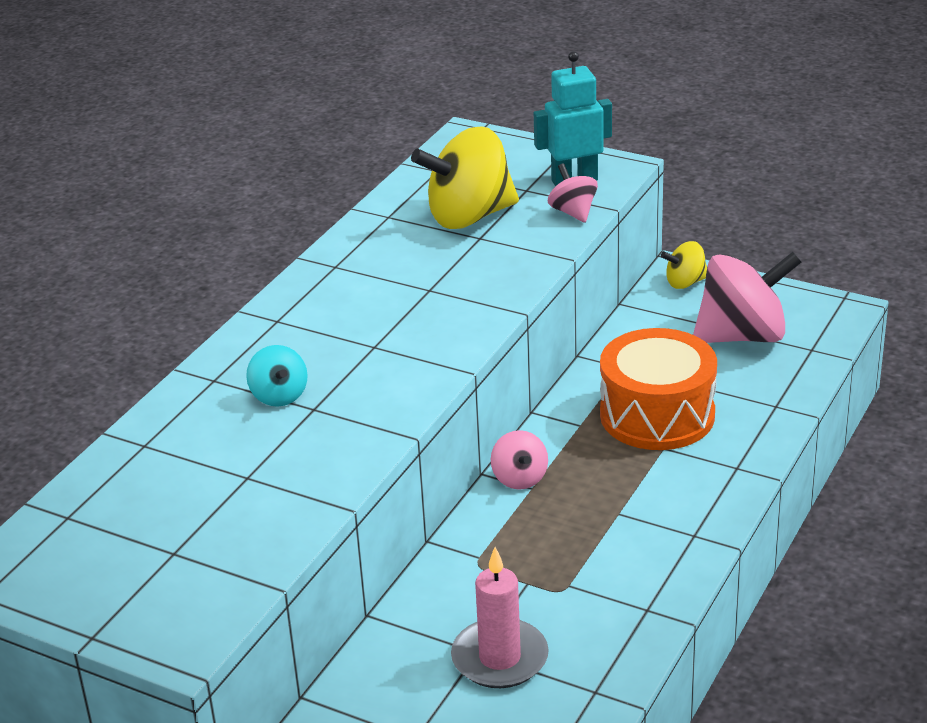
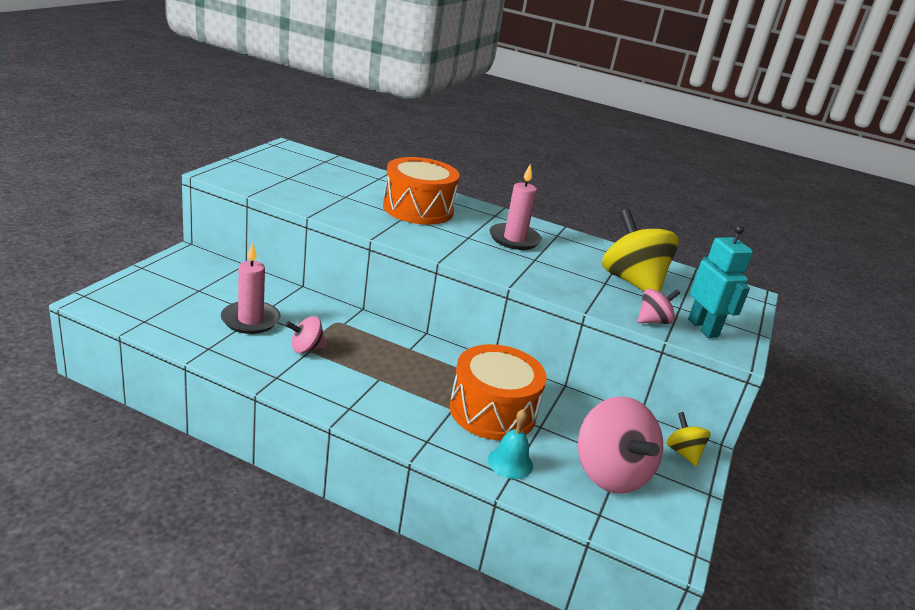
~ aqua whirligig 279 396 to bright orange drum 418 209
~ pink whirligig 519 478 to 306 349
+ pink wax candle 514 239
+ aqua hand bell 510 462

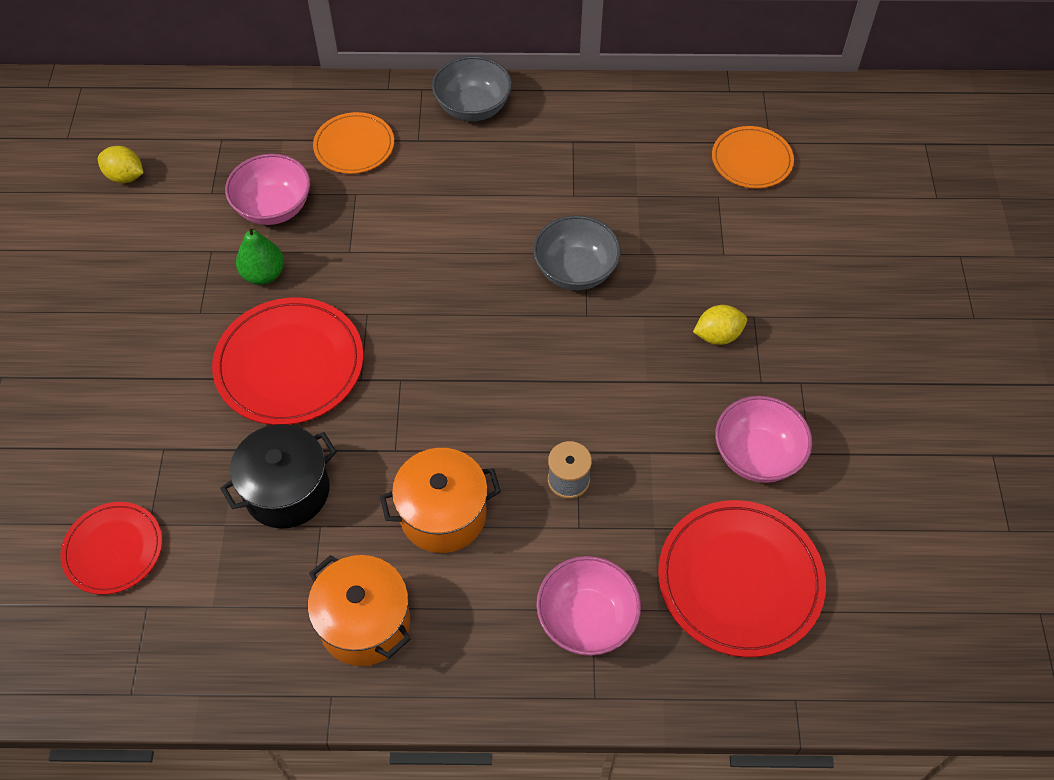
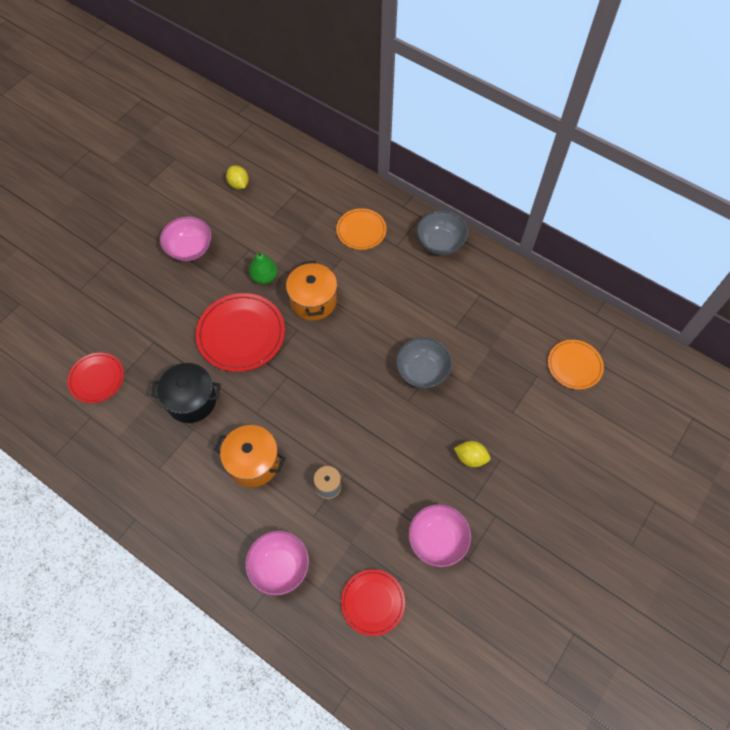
~ pink serving bowl 274 207 to 190 249
~ scarlet plate 740 580 = 373 602 x0.61
~ bright orange cooking pot 365 623 to 313 301

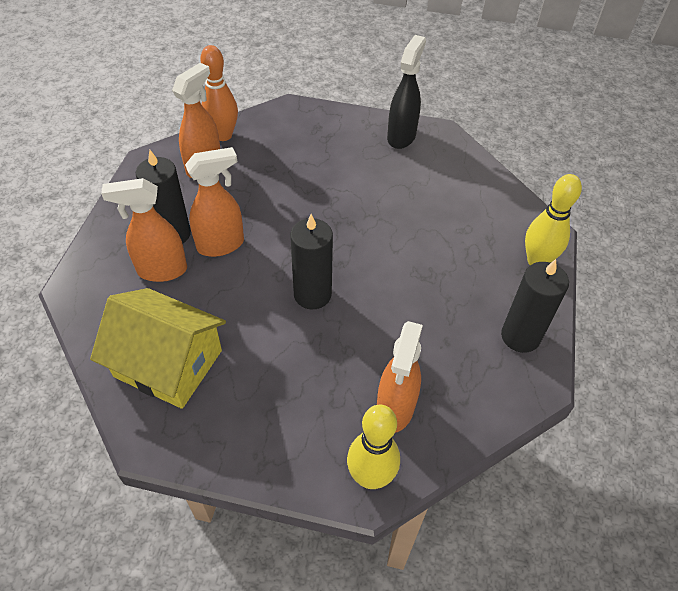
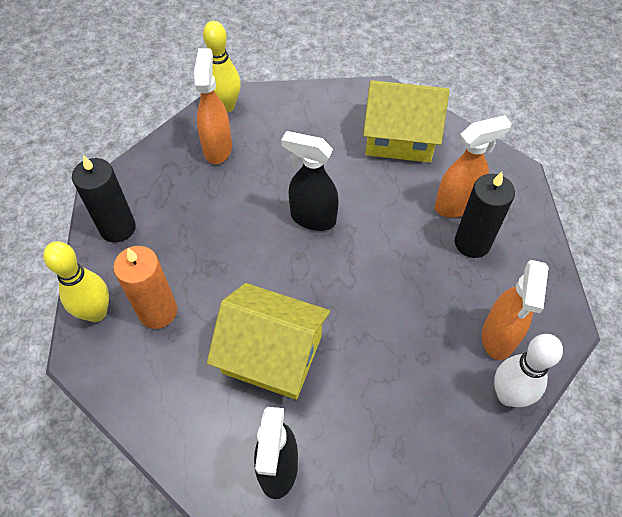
~ bright orange tenpin 223 135 to white tenpin 508 395
- bright orange spray cleaner 221 245
~ jet-black wax candle 312 294 to jet-black spray cleaner 312 218
+ bright orange wax candle 158 311
+ golden house 272 354

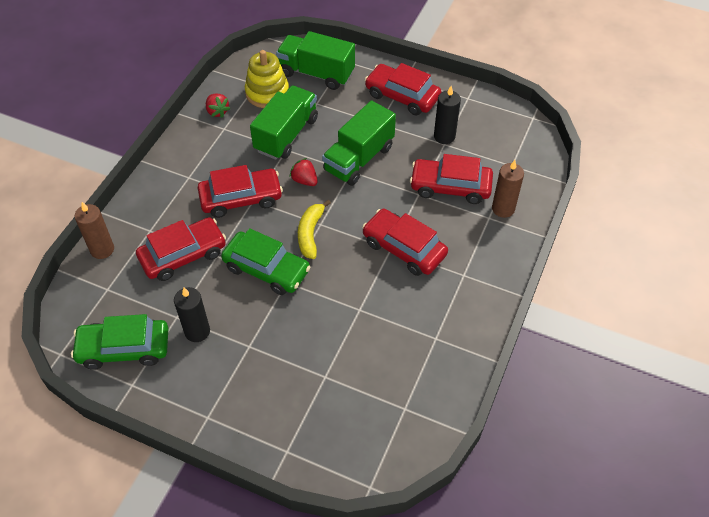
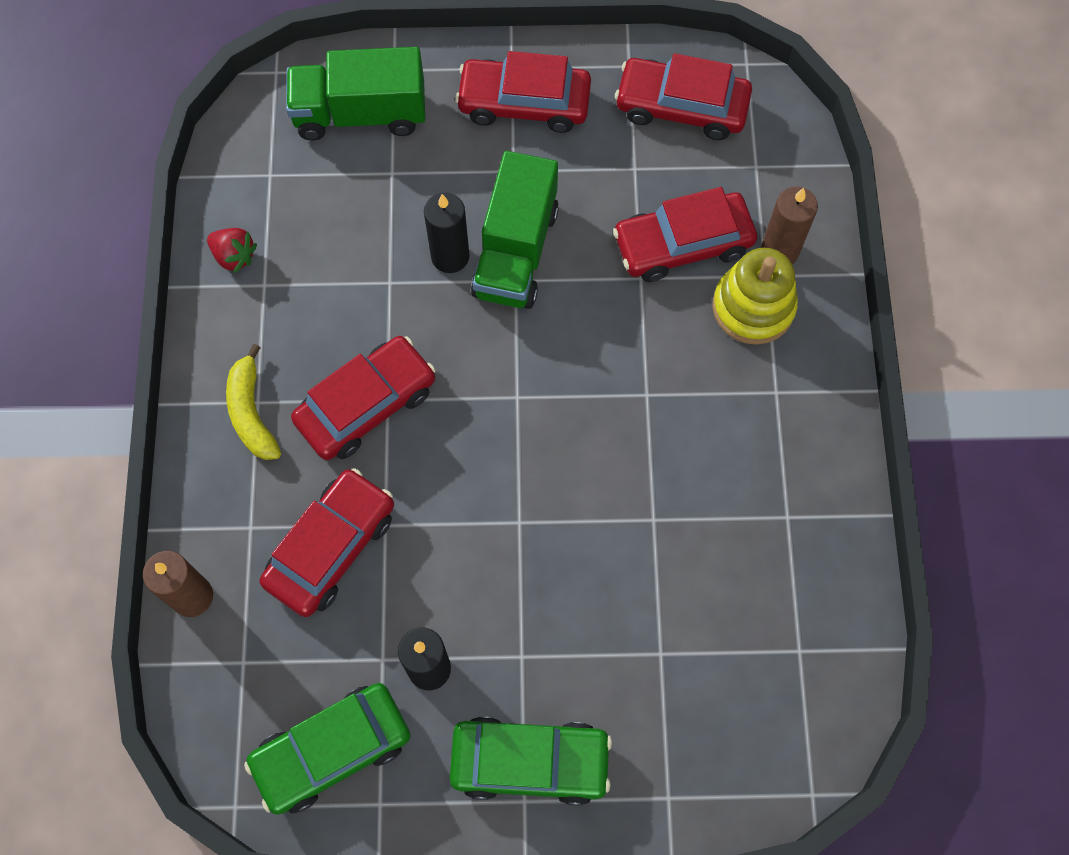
~ golden ring stacker 267 93 to 753 307
- leaf-green truck 286 135
~ jet-black wax candle 444 136 to 450 256
- scarlet toy strawberry 304 180
~ golden toy banana 310 233 to 252 413
~ scarlet car 404 248 to 681 107
~ leaf-green car 266 269 to 530 762

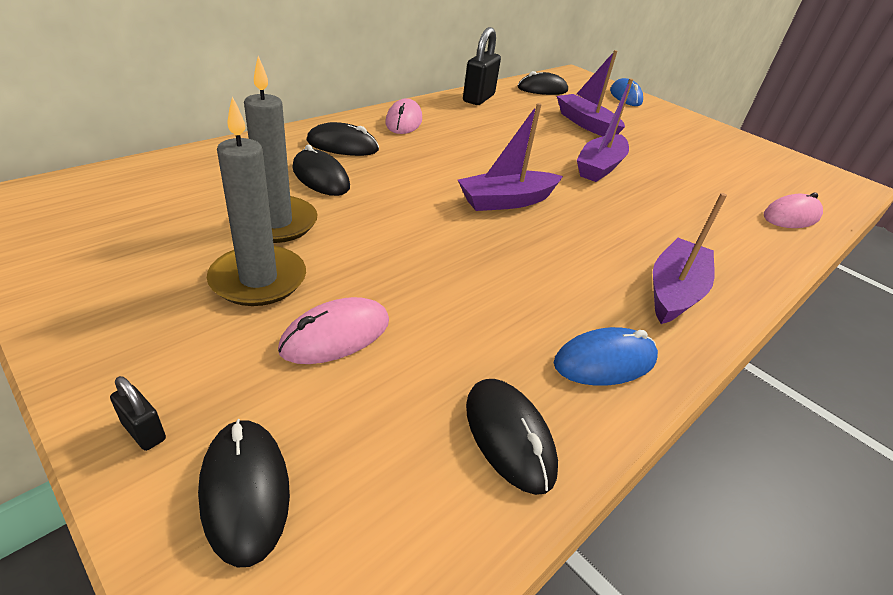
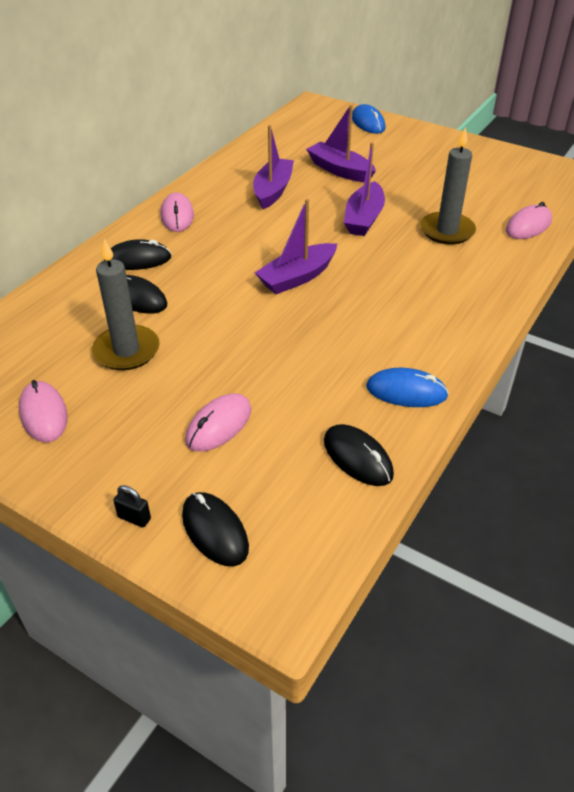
- jet-black padlock 478 98
- jet-black computer mouse 542 89
~ grey wax candle 258 279 to 447 231
~ violet sailboat 674 291 to 273 190
~ cobalt computer mouse 605 361 = 406 392 45 degrees clockwise
+ pink computer mouse 44 414

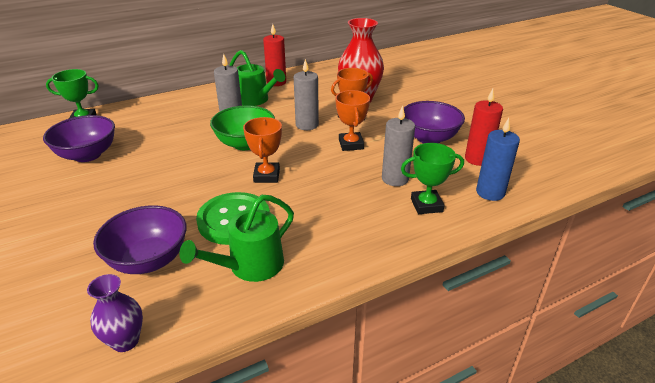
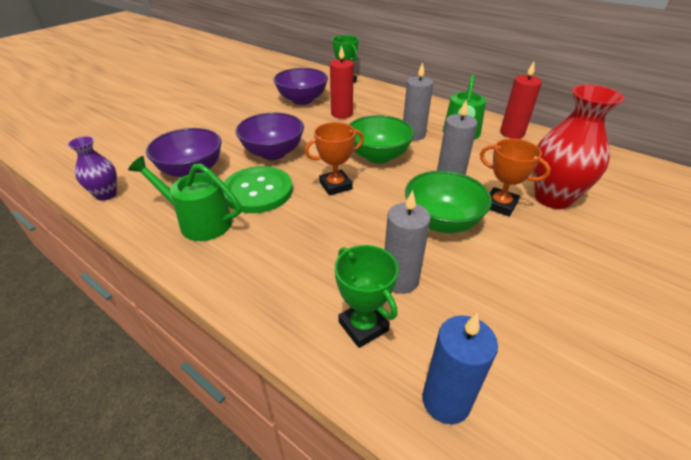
~ scarlet wax candle 477 159 to 341 114
~ bright orange trophy 351 144 to leaf-green serving bowl 442 222
~ violet serving bowl 429 138 to 273 153

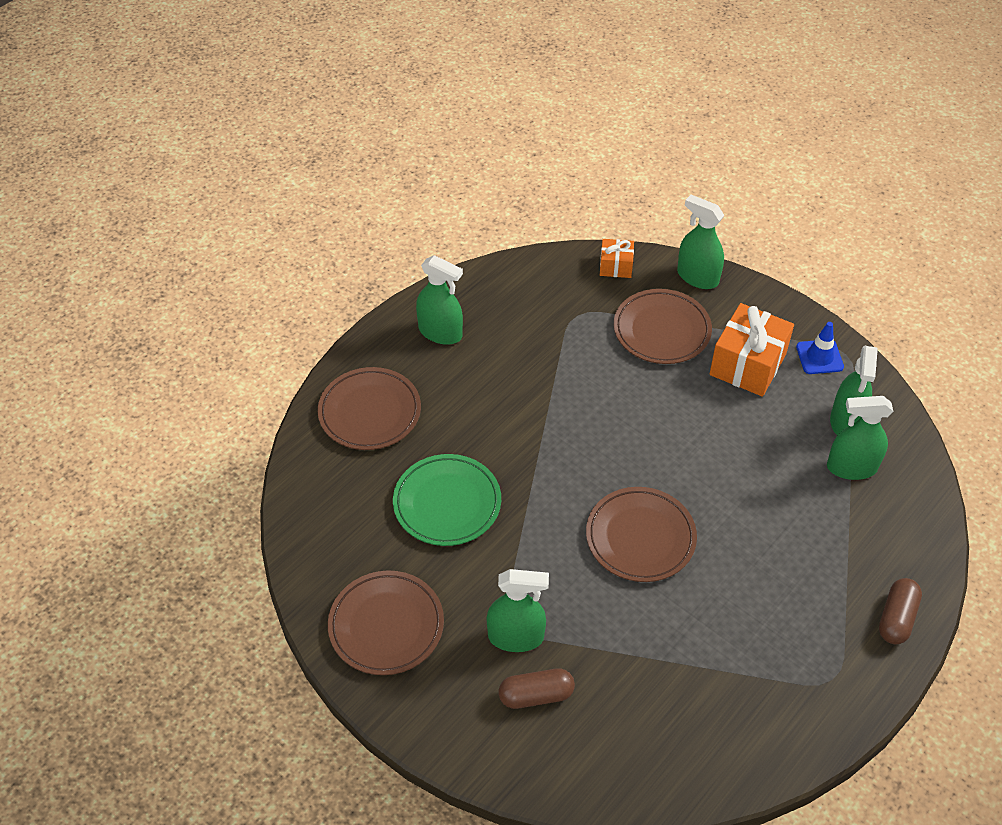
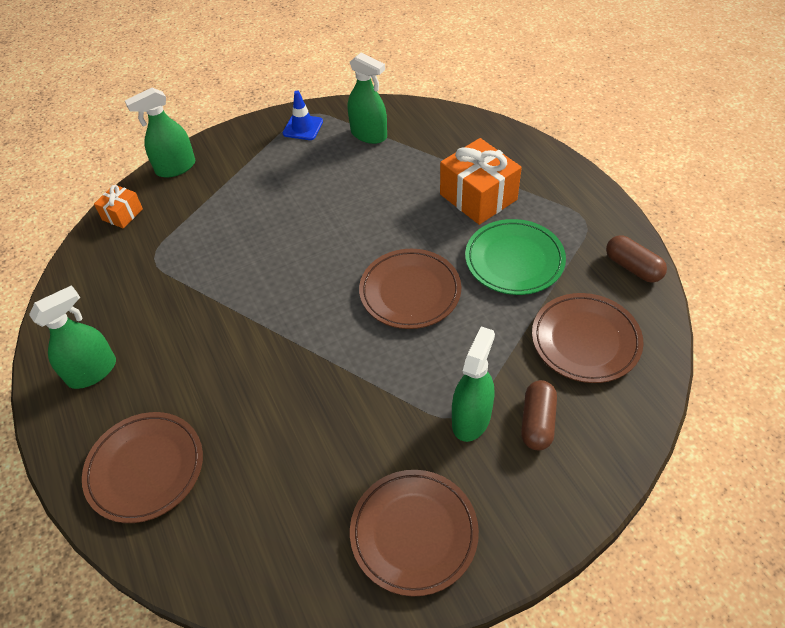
~ russet plate 661 330 to 585 341
~ bright orange present 747 364 to 478 197
- leaf-green spray cleaner 851 467
~ leaf-green plate 447 503 to 514 260
~ russet pill shape 896 618 to 632 267

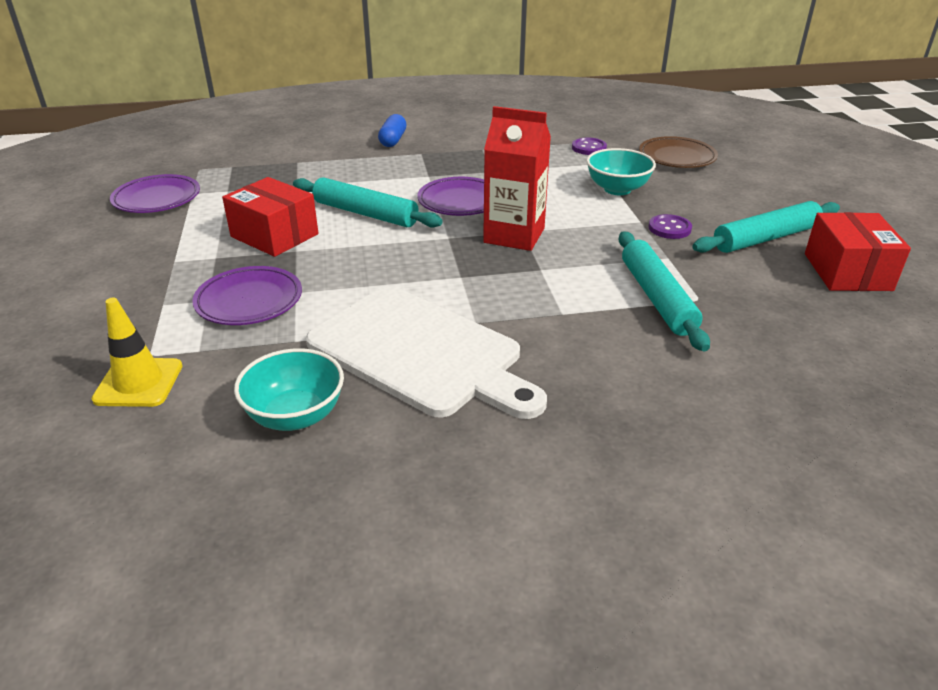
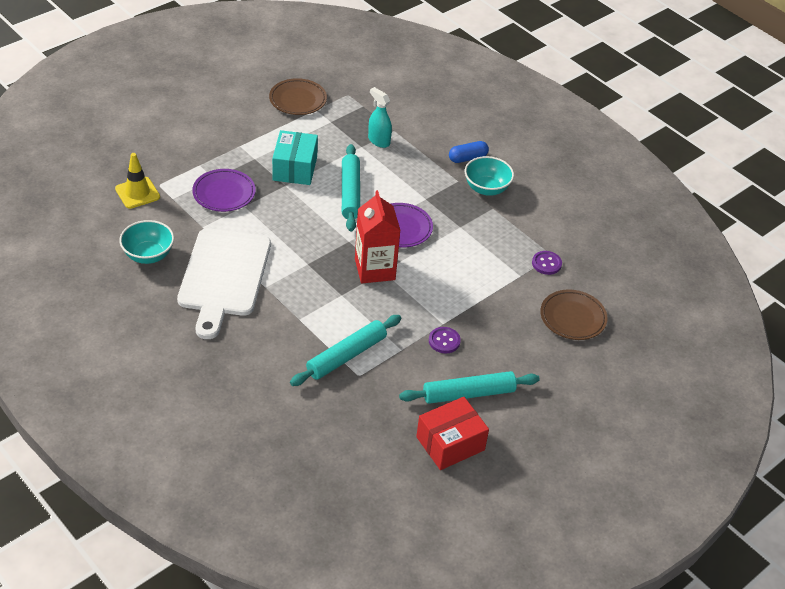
~ aqua serving bowl 617 189 to 486 188
~ violet plate 157 199 to russet plate 298 100
~ scarlet box 274 235 to aqua box 295 168
~ aqua dough roller 765 238 = 468 394 45 degrees counterclockwise
+ aqua spray cleaner 378 141

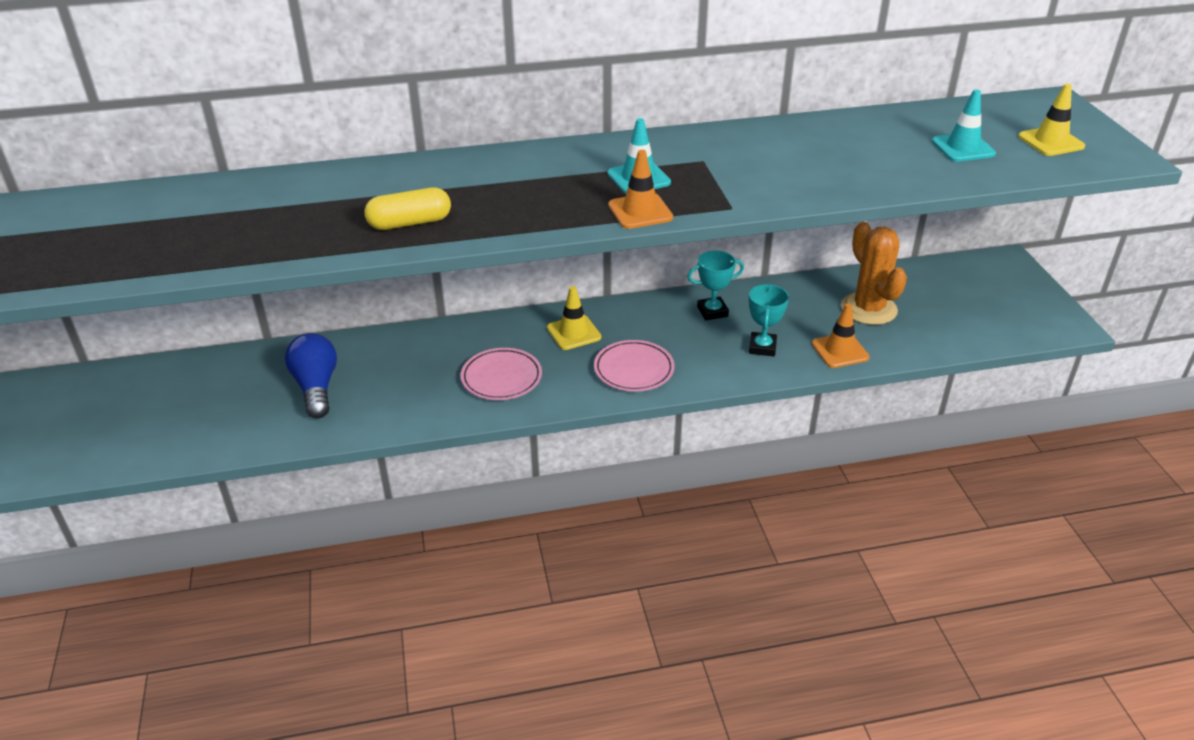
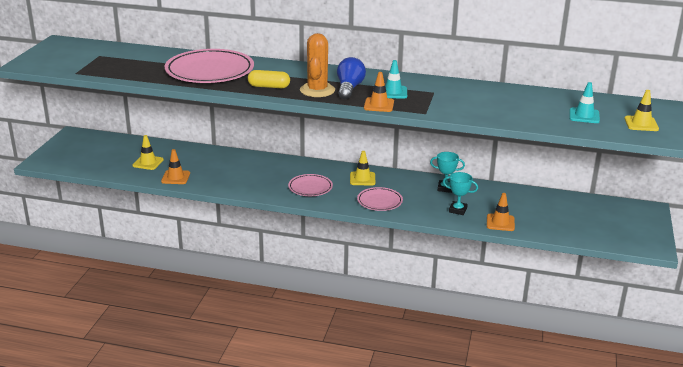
~ bright orange cactus 868 309 to 317 90
~ aqua trophy 762 347 = 458 210 75 degrees clockwise
~ cobalt light bulb 316 387 to 349 88
+ pink plate 210 71
+ golden road cone 148 163
+ bright orange road cone 175 177

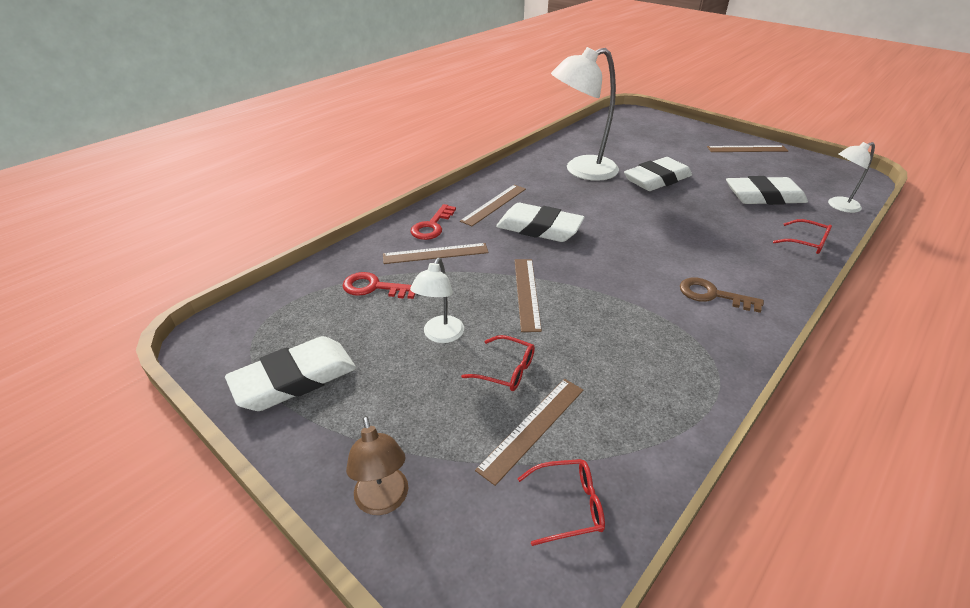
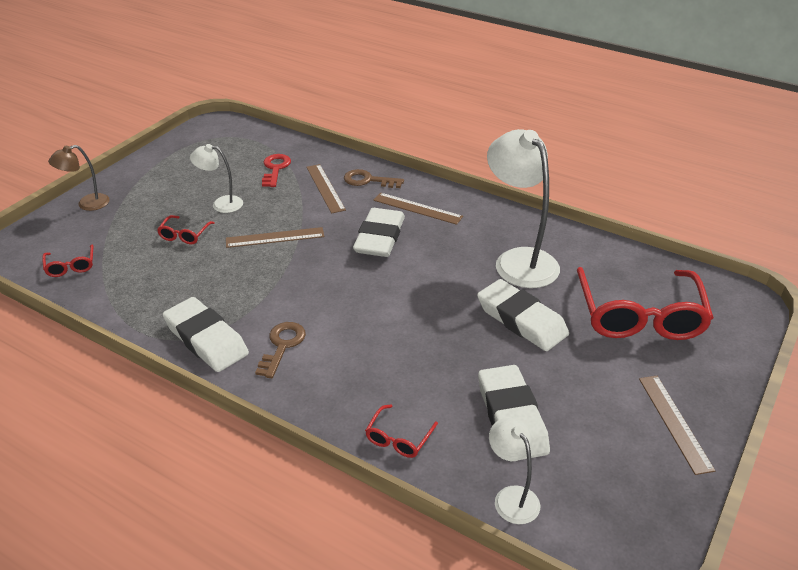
~ scarlet key 432 226 to russet key 368 180
~ white eraser 295 379 to 206 339
- russet straightedge 532 428
+ scarlet spectacles 639 315

